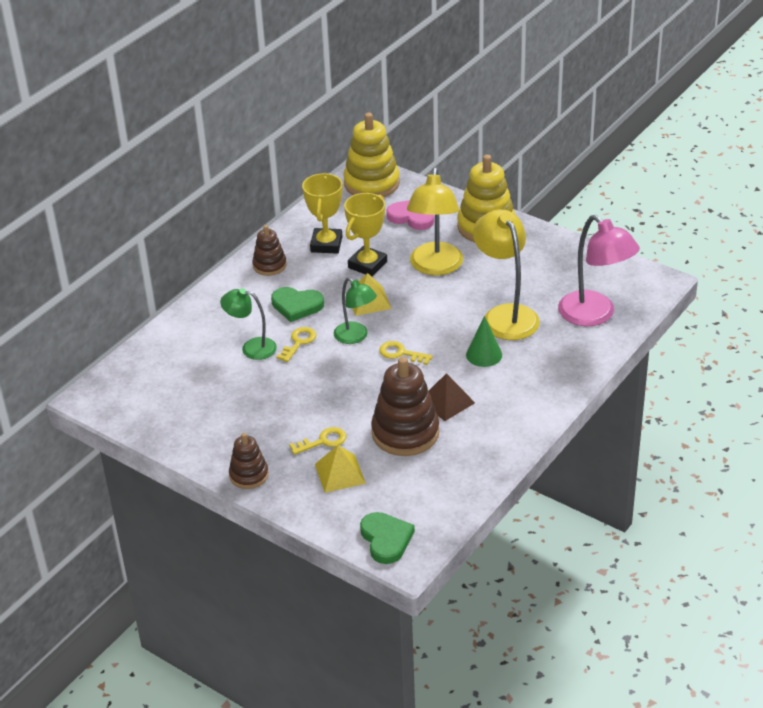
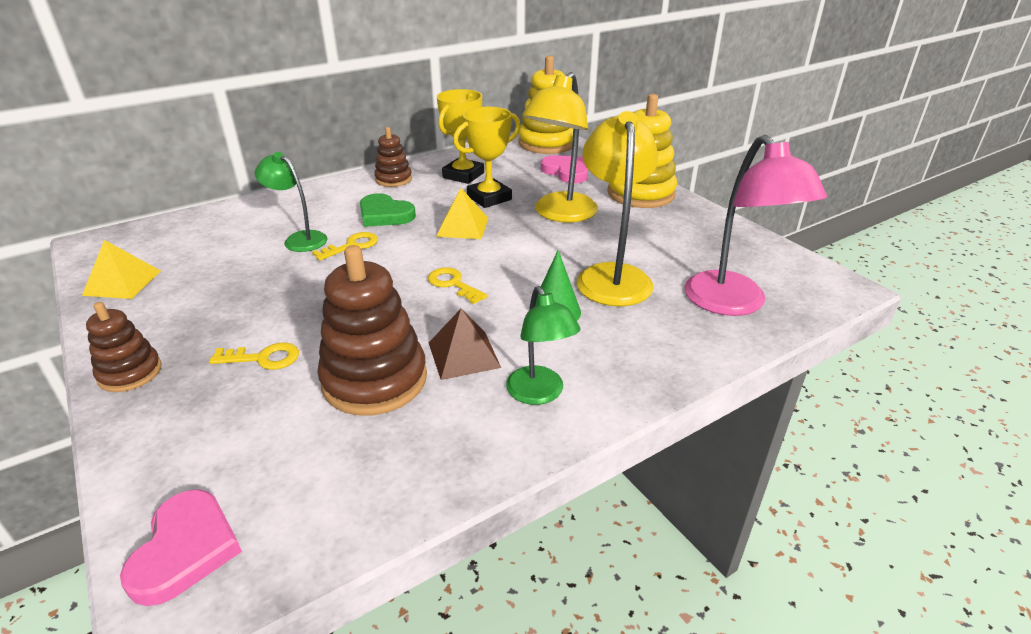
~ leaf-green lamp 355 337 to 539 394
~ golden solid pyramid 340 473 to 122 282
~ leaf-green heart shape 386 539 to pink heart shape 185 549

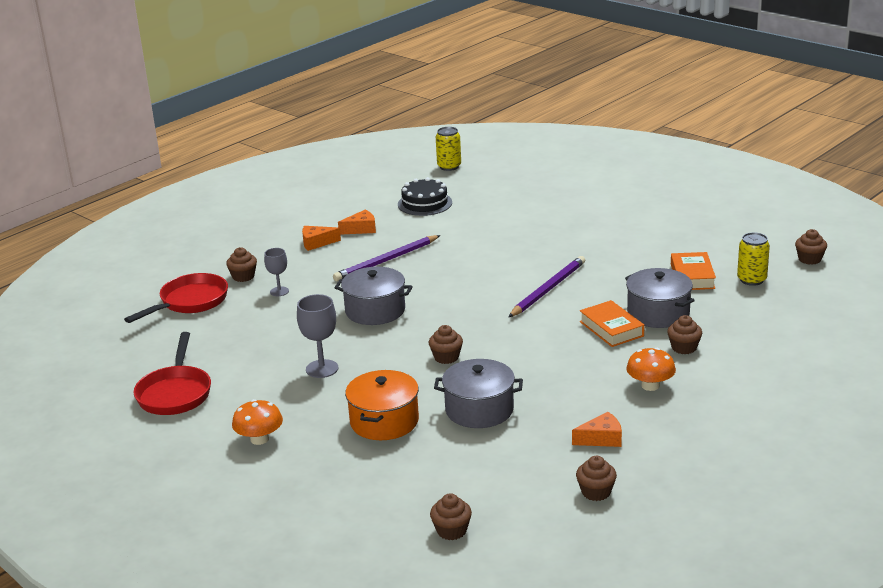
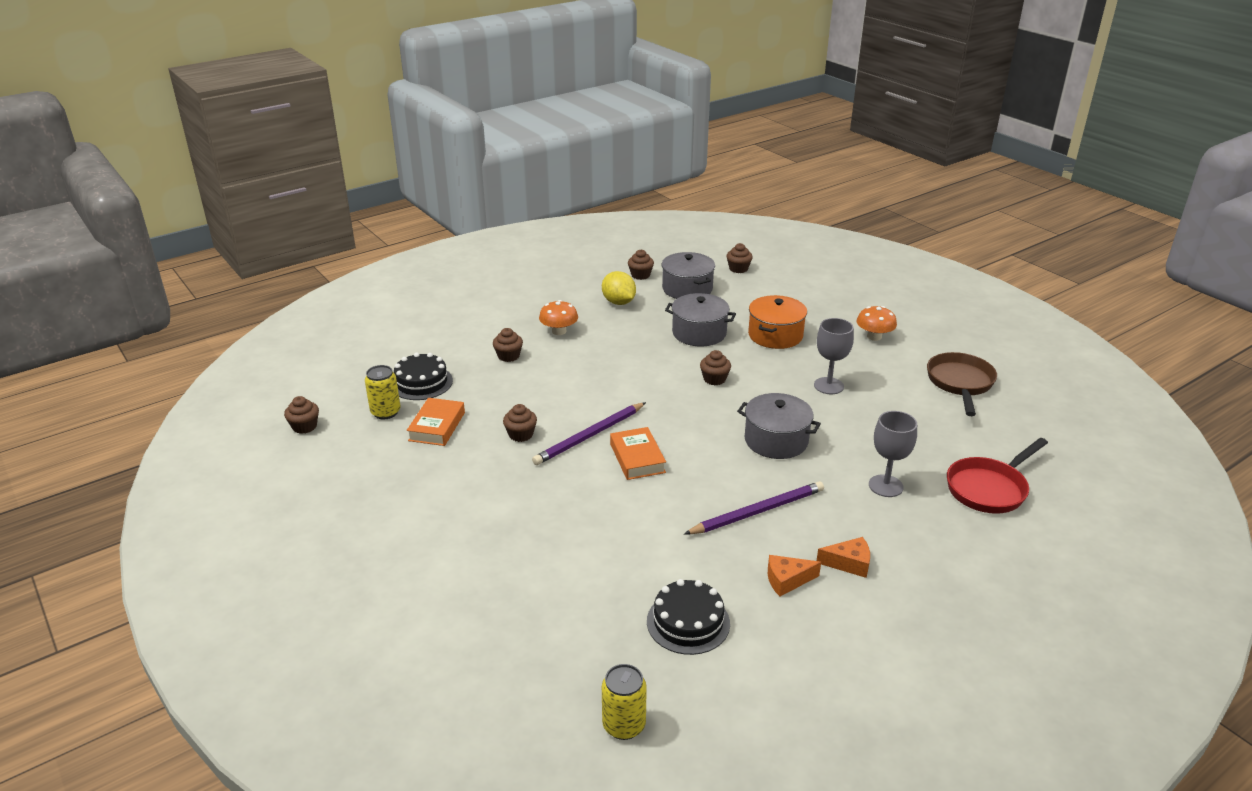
~ russet cupcake 243 276 to 521 435
~ grey goblet 279 291 = 885 486 x1.55
~ grey cooking pot 658 313 to 687 289
~ bright orange book 611 329 to 637 458
~ scarlet skillet 175 393 to russet skillet 960 383
~ bright orange cheese wedge 601 439 to golden lemon 618 302
+ jet-black gateau 421 382

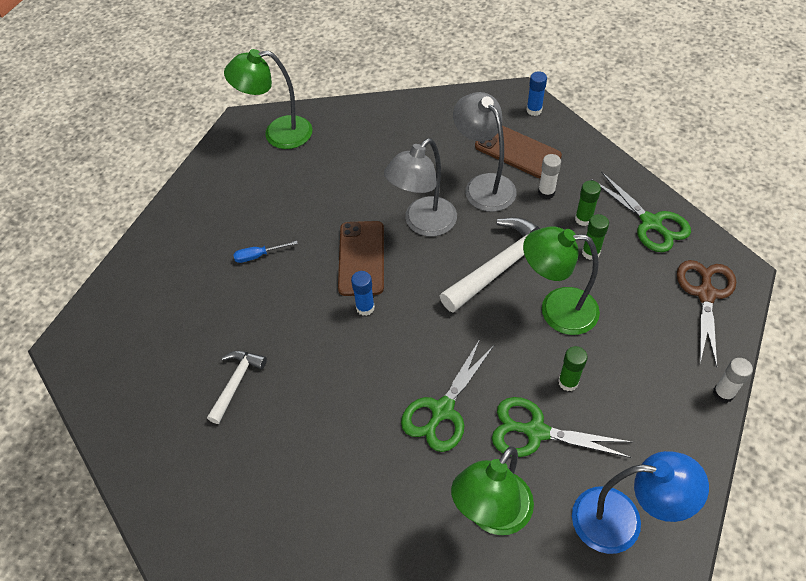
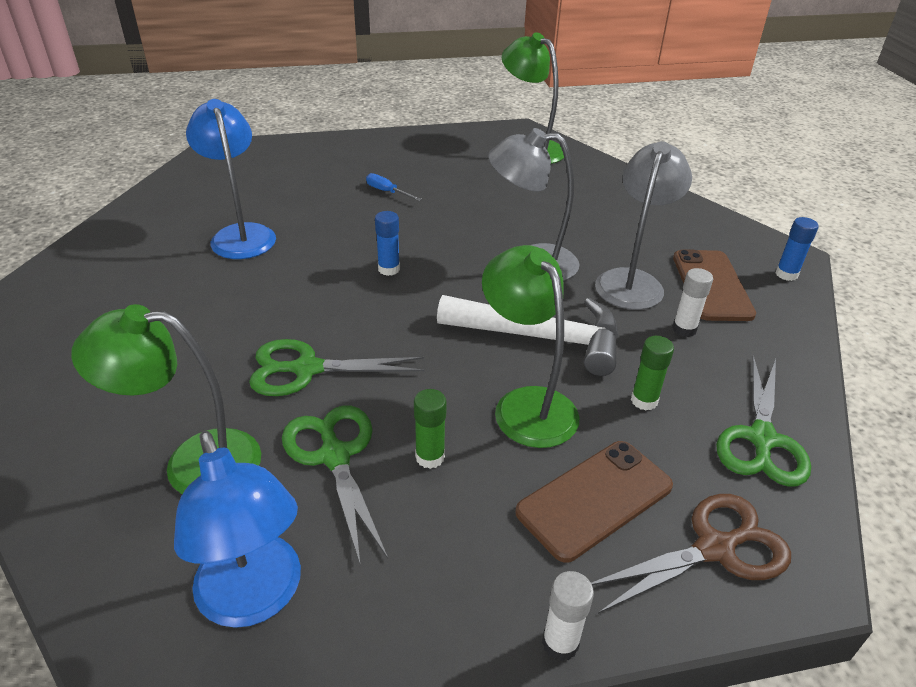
- leaf-green stick of glue 583 219
~ russet phone 361 258 to 594 499
~ white hammer 236 382 to cobalt lamp 241 234

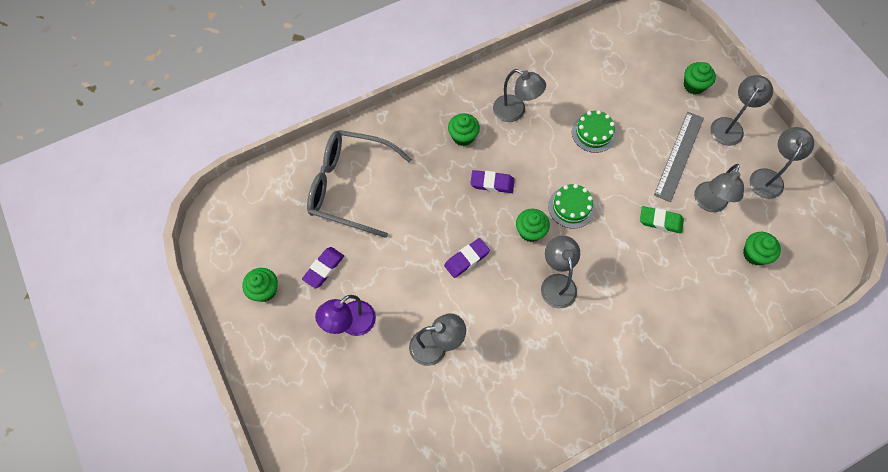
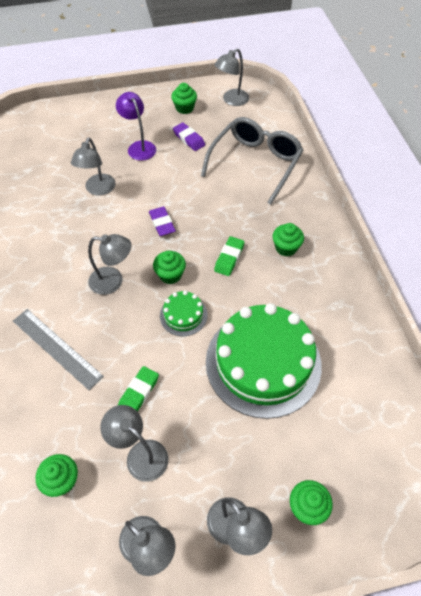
~ grey lamp 515 112 to 231 100
~ leaf-green gateau 593 133 = 263 362 x2.29
~ grey straightedge 679 156 to 57 348
~ violet eraser 492 183 to leaf-green eraser 229 258

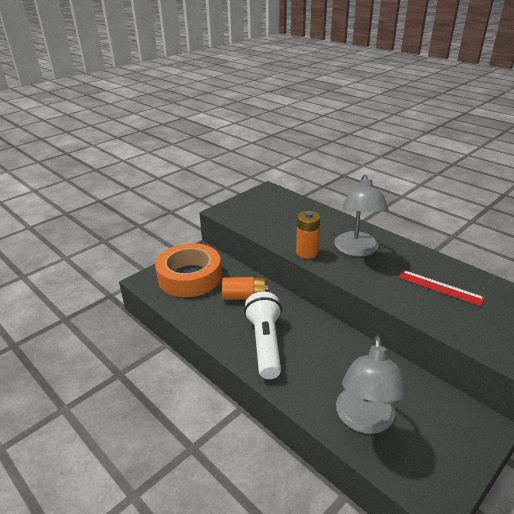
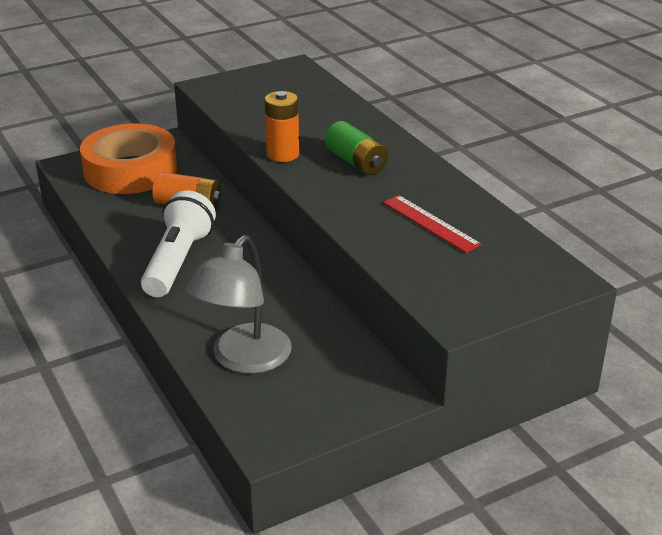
~ grey lamp 357 250 to leaf-green AA battery 356 162

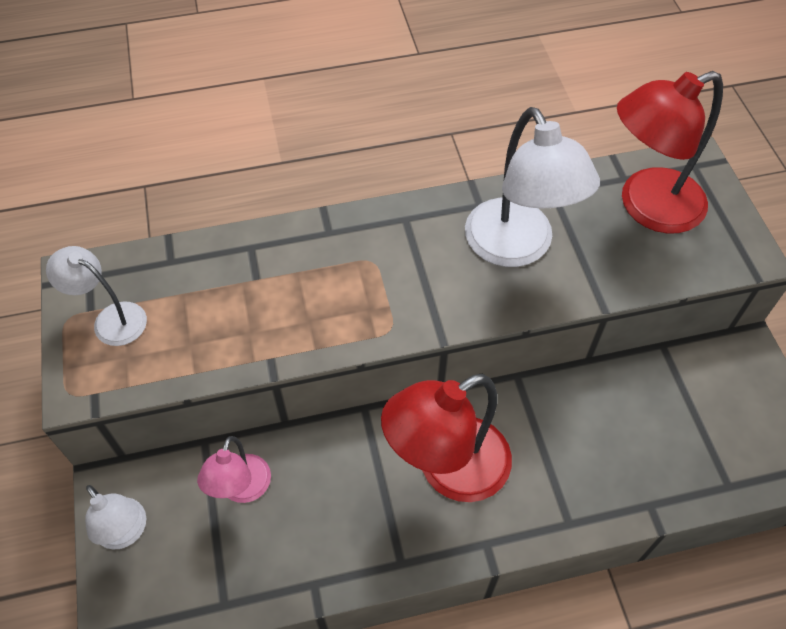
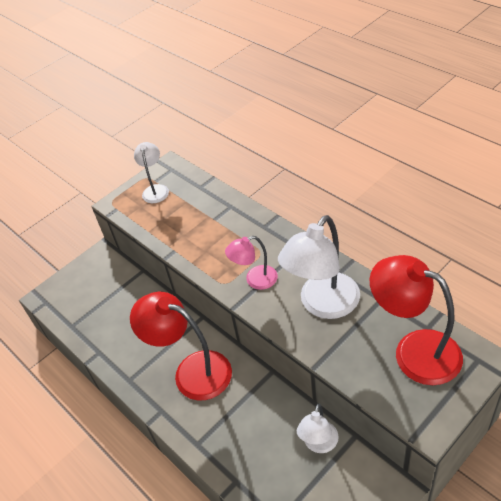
~ pink lamp 242 489 to 255 280
~ white lamp 126 532 to 319 444

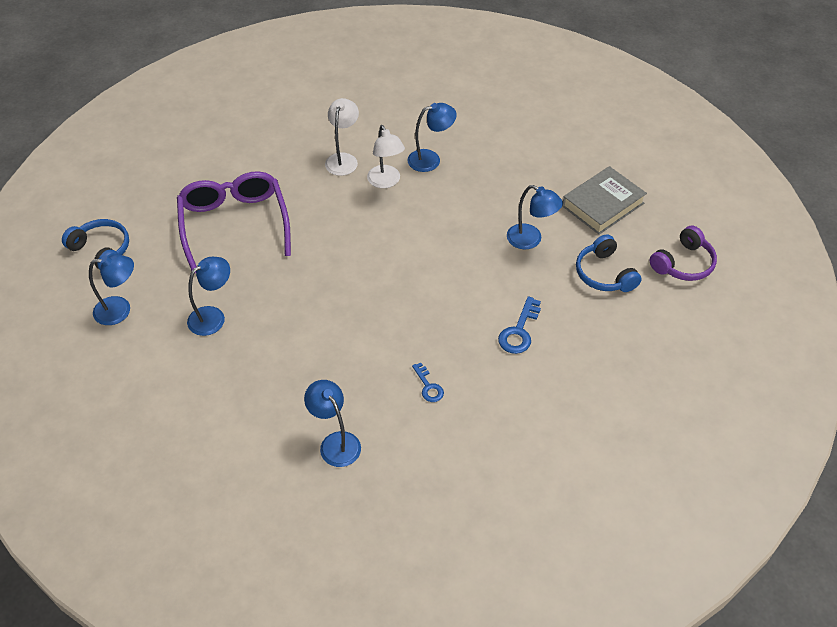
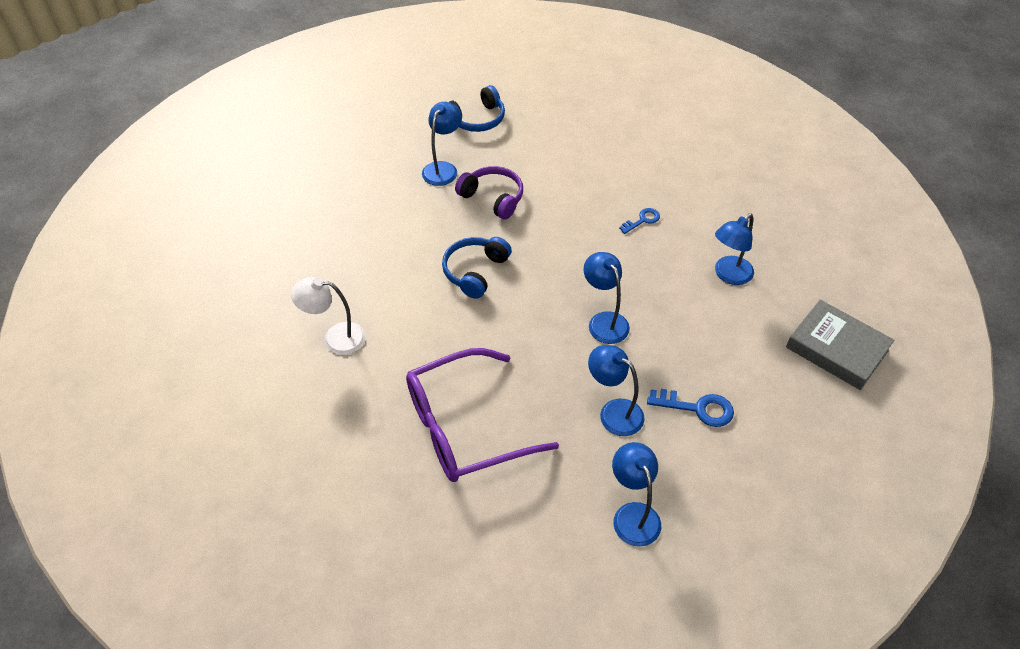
~ cobalt lamp 431 159 to 604 321
- white lamp 386 182
~ grey book 603 204 to 836 349
~ cobalt over-ear headphones 102 250 to 475 271
~ violet over-ear headphones 683 264 to 493 198
~ cobalt key 519 331 to 697 408

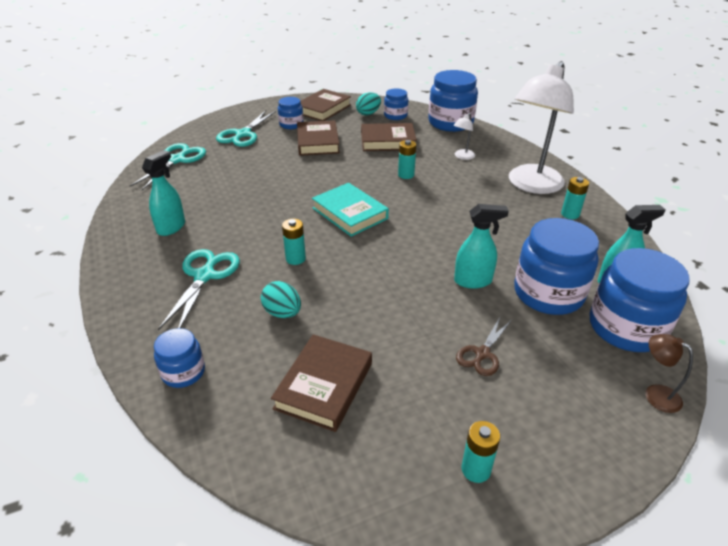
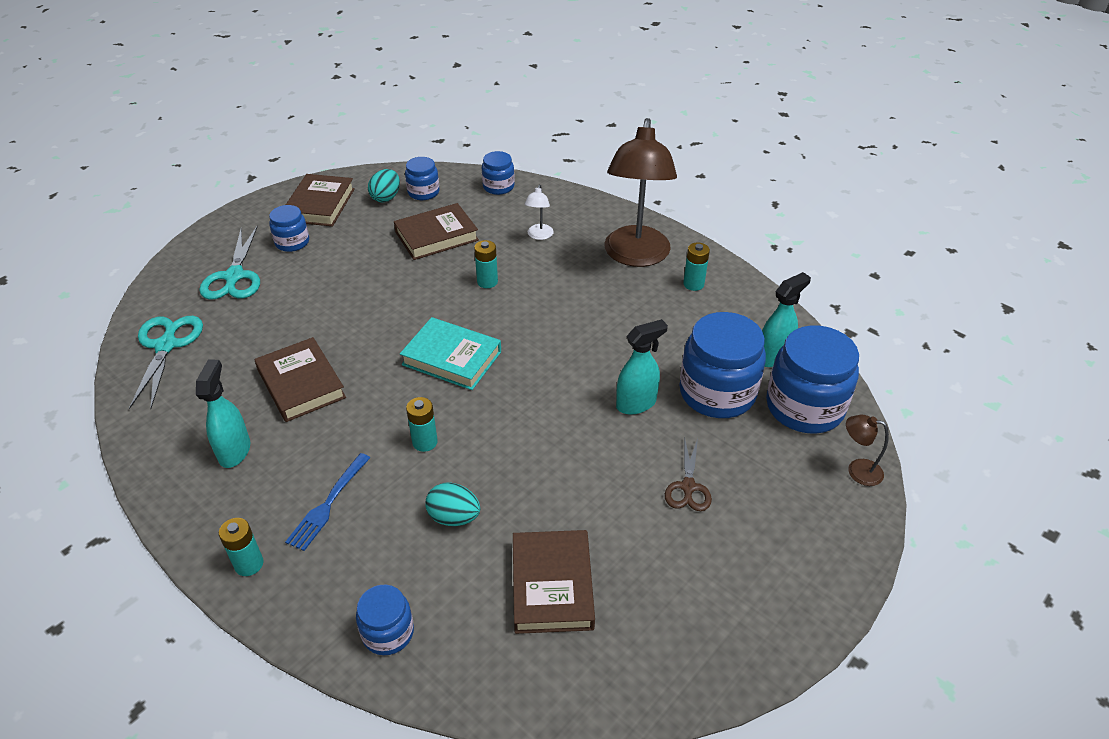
~ white lamp 531 185 to russet lamp 635 256
~ cobalt jar 450 123 = 498 187 x0.53
~ russet book 317 142 to 301 384
~ aqua scissors 204 276 to cobalt fork 328 504
~ aqua AA battery 476 469 to 249 564

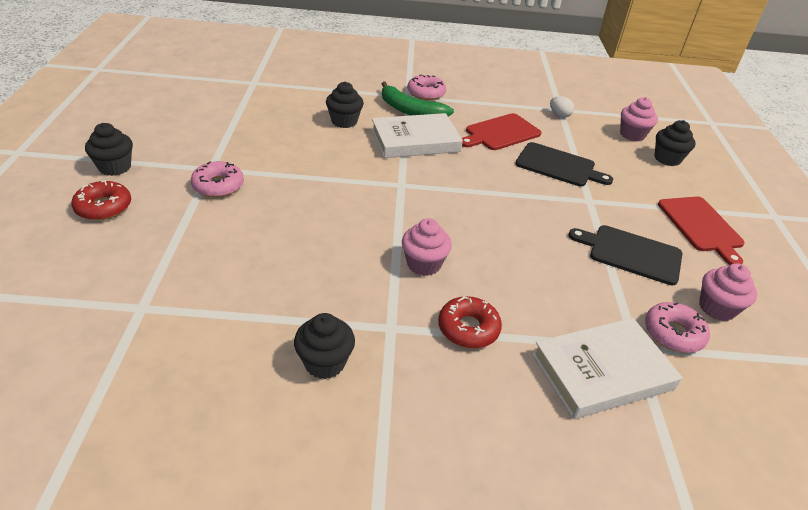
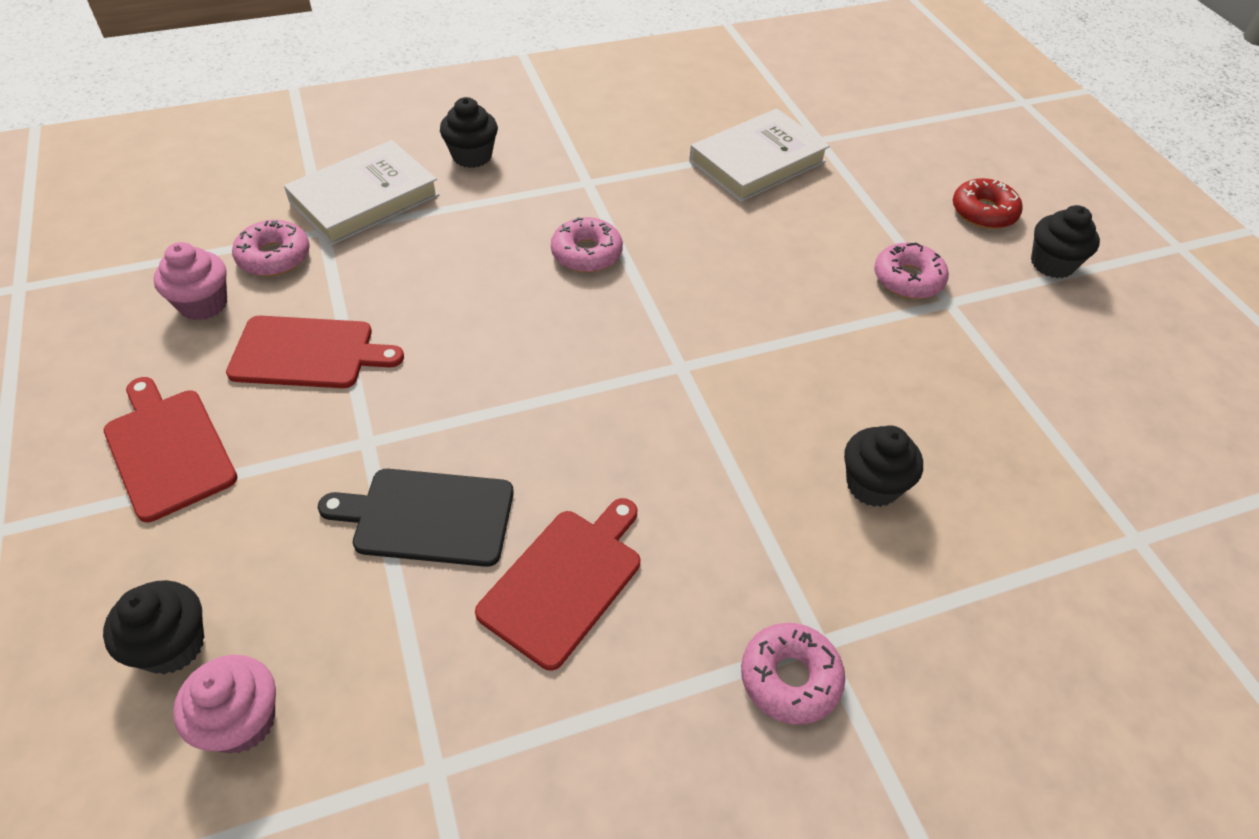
- leaf-green toy banana 410 111
- white egg 559 115
~ white book 415 140 to 757 161
~ pink cupcake 424 264 to pink doughnut 586 253
~ jet-black bread board 631 253 to scarlet bread board 308 353
- scarlet doughnut 468 328
~ jet-black cupcake 325 362 to 472 156

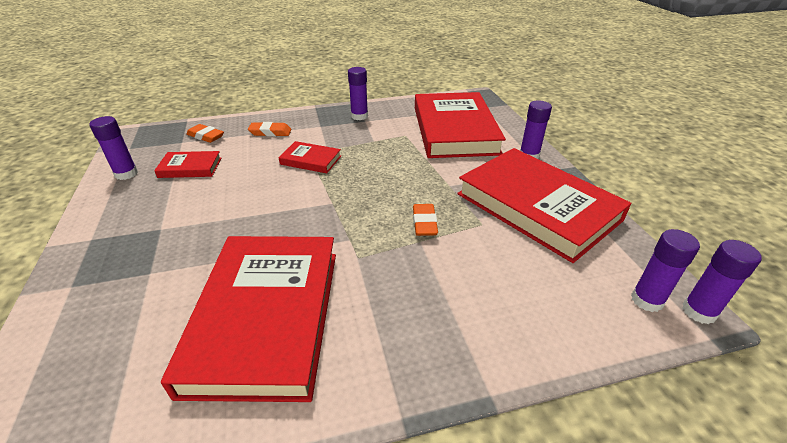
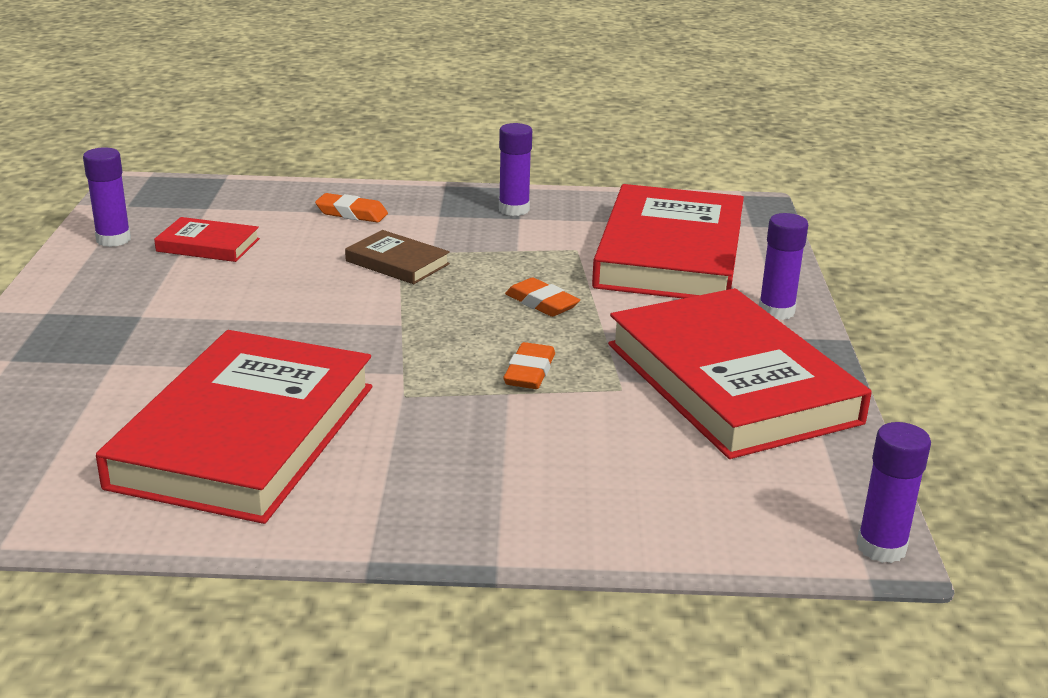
~ bright orange eraser 206 136 to 542 303
~ scarlet book 311 160 to russet book 397 262
- violet stick of glue 647 300

